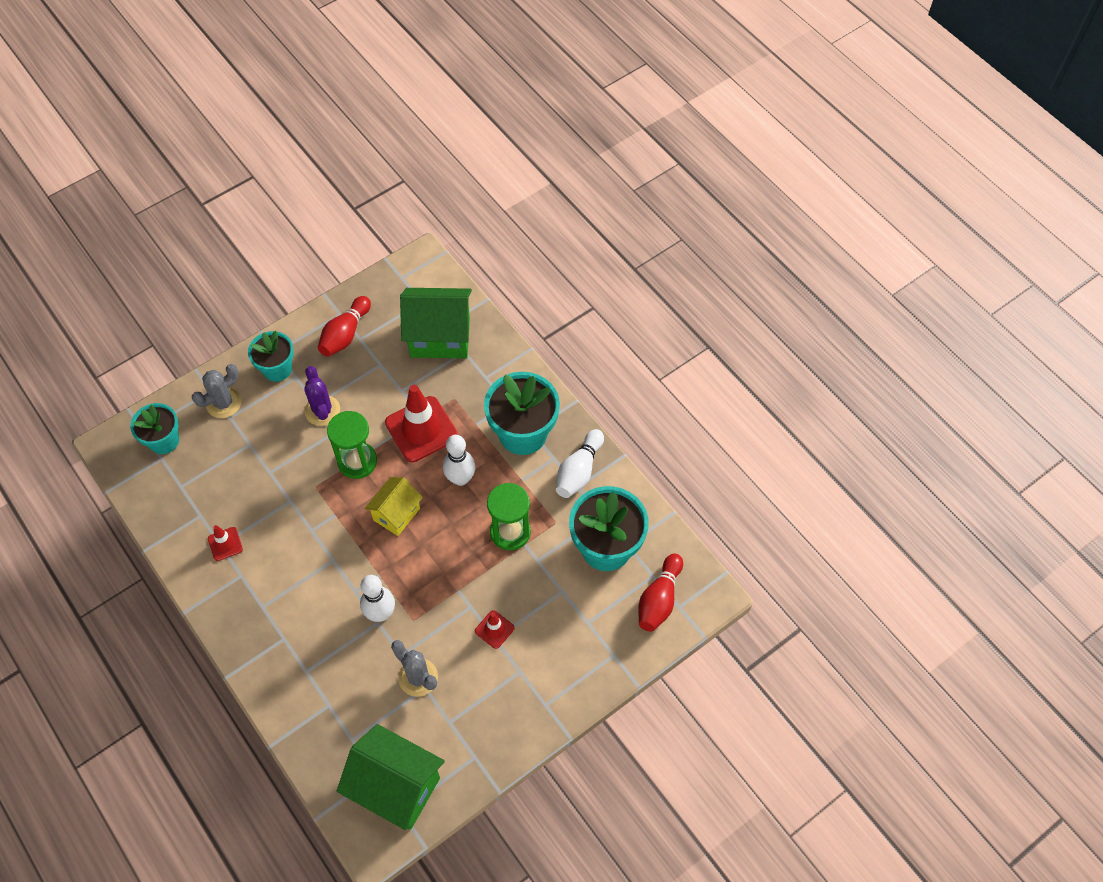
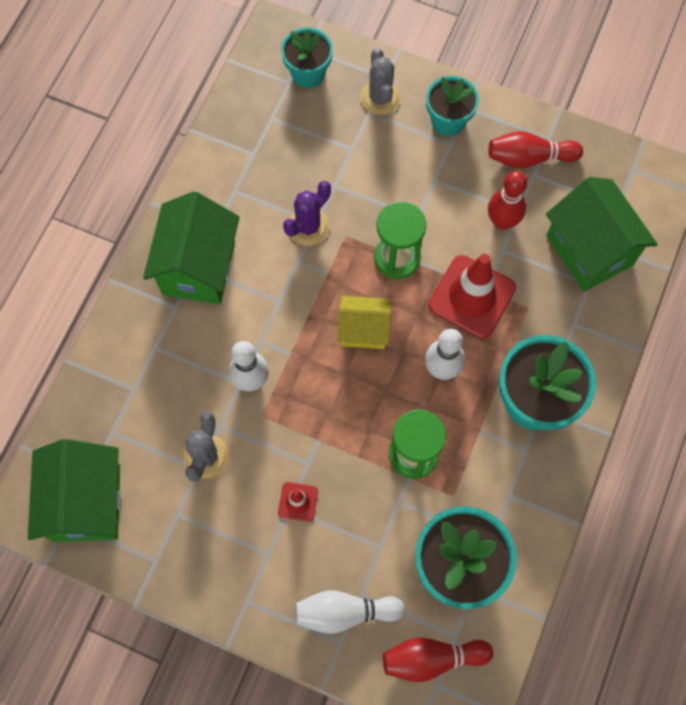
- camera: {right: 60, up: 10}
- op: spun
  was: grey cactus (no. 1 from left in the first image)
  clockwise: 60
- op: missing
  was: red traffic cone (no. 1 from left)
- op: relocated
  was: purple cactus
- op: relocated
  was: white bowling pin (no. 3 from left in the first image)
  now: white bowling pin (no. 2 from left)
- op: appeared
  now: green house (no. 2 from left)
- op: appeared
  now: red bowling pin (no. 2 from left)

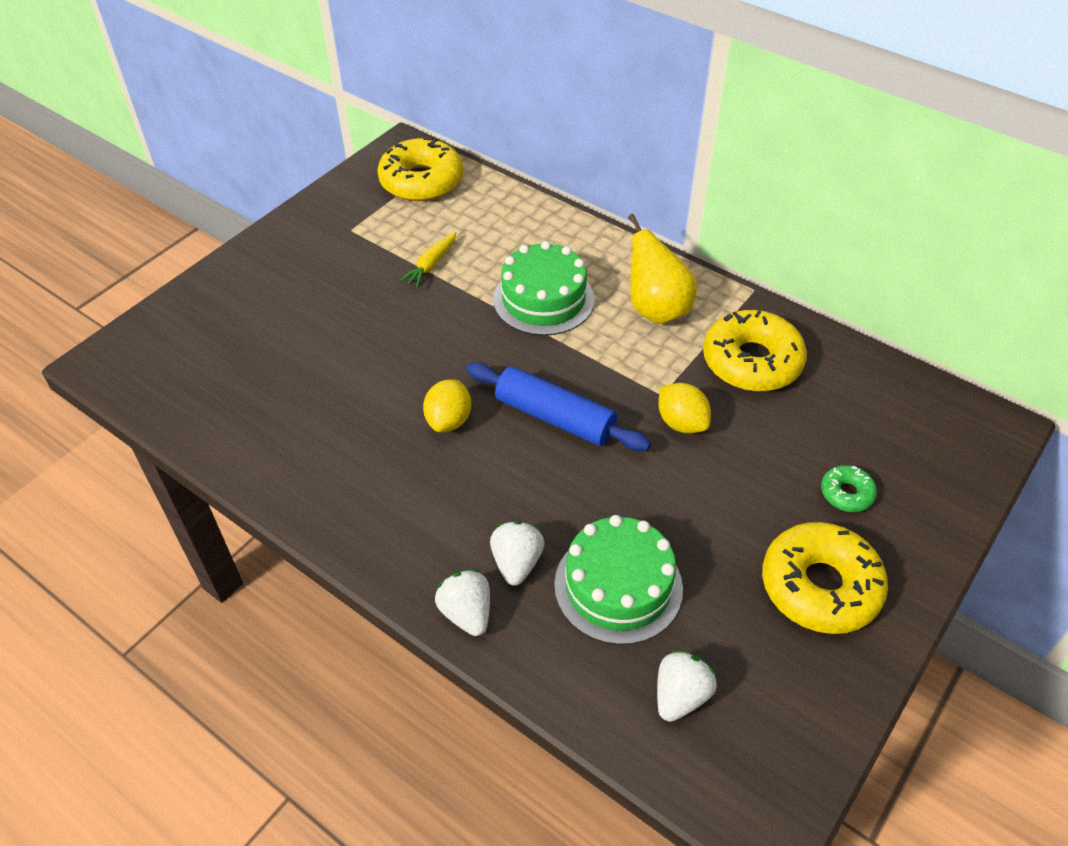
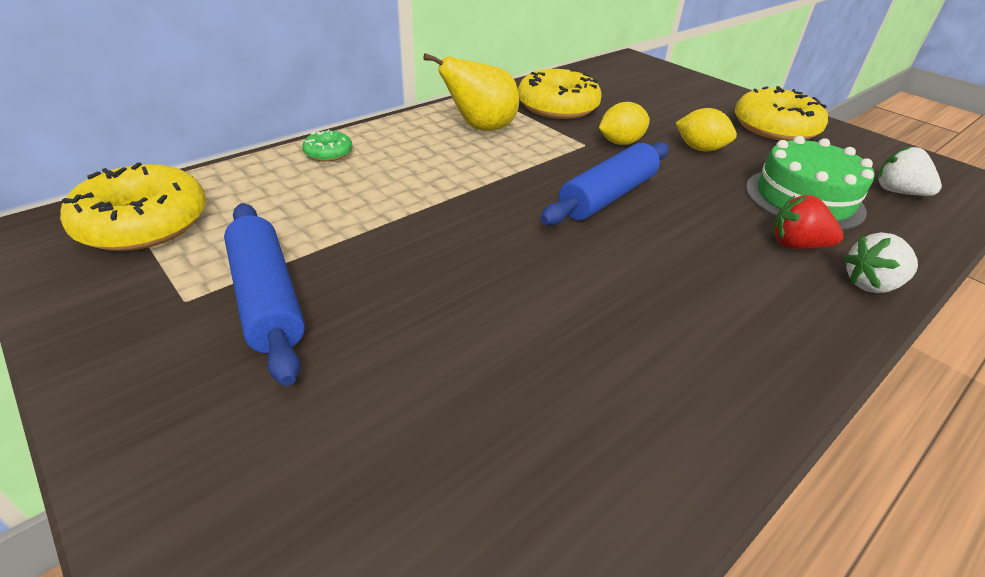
- camera: {right: -80, up: -10}
- op: missing
  was: yellow carrot
- op: relocated
  was: yellow lemon (no. 1 from left in the first image)
  now: yellow lemon (no. 2 from left)
- op: colour
  was: white strawberry (no. 2 from left)
  now: red strawberry
- op: missing
  was: green cake (no. 1 from left)
- op: relocated
  was: green donut
- op: appeared
  now: blue rolling pin (no. 1 from left)

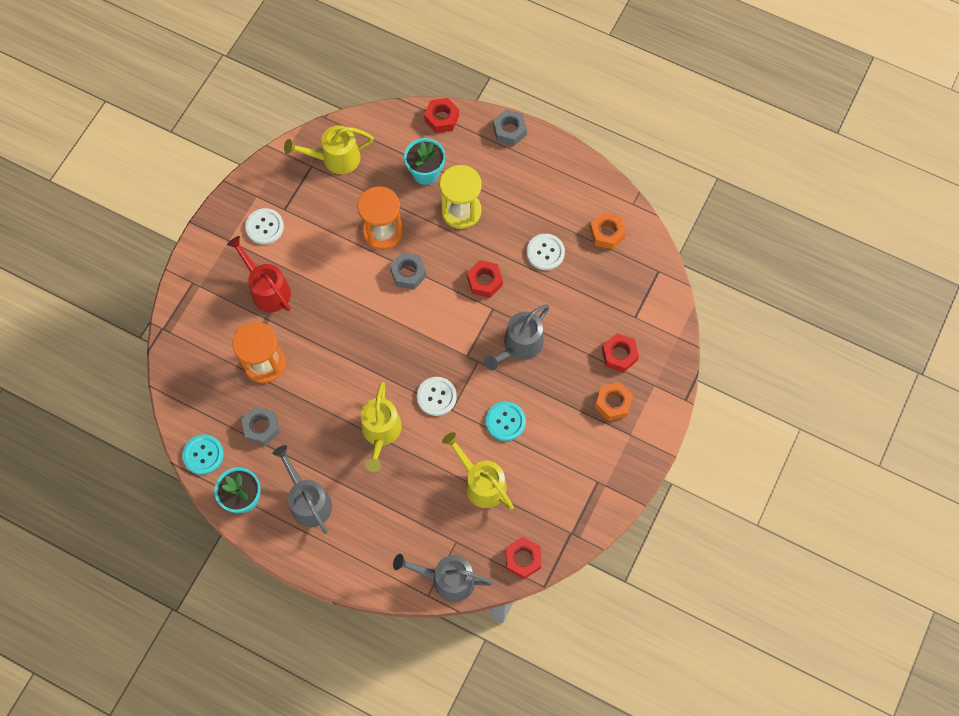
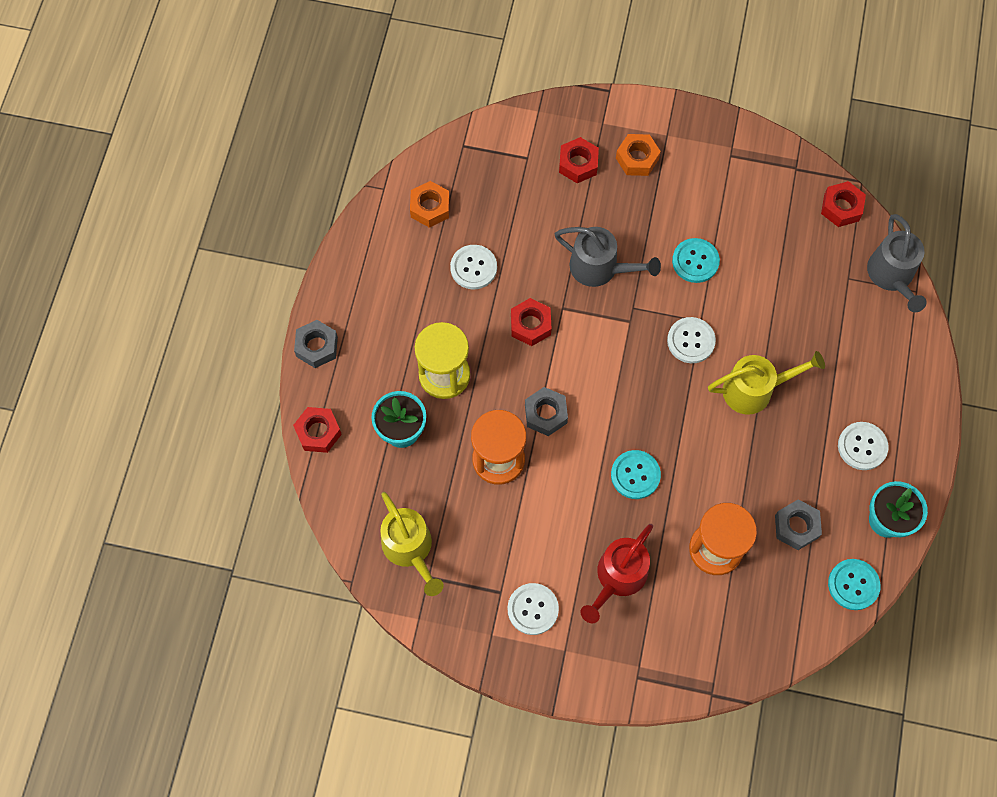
- camera: {right: -105, up: 0}
- op: exchanged
  was: grey watering can (no. 1 from left)
  now: white button (no. 4 from left)
- op: missing
  was: yellow watering can (no. 3 from left)
- op: appeared
  now: turquoise button (no. 1 from left)

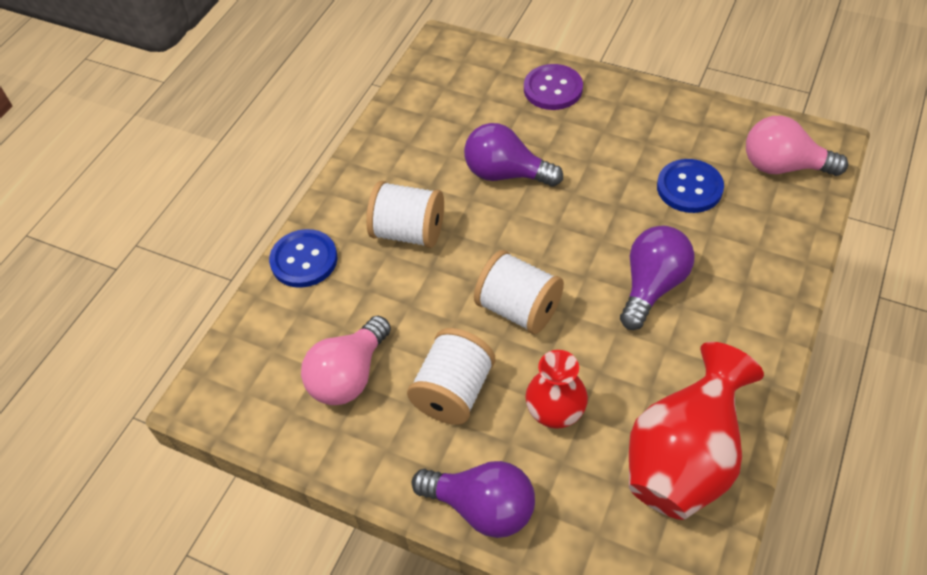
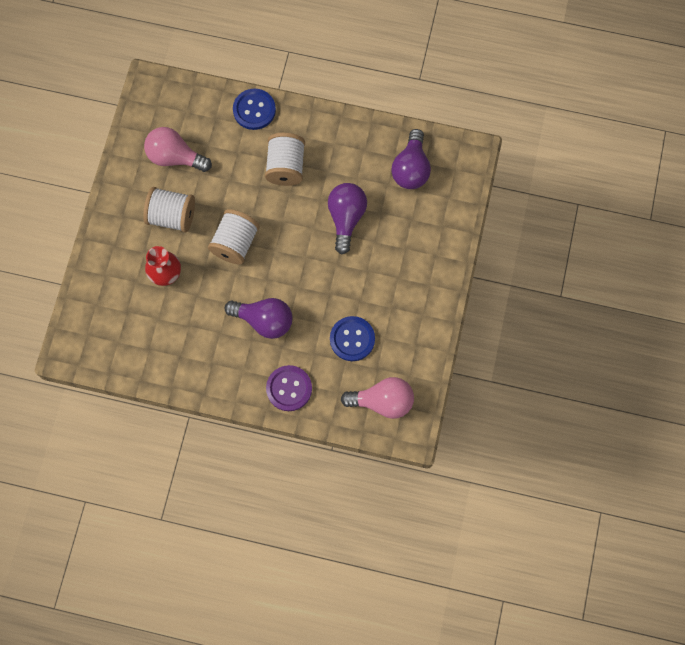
- camera: {right: 75, up: 20}
- op: relocated
  was: purple light bulb (no. 1 from left in the first image)
  now: purple light bulb (no. 3 from left)
- op: relocated
  was: purple button
- op: missing
  was: red vase (no. 2 from left)
- op: spun
  was: pink light bulb (no. 2 from left)
  clockwise: 90

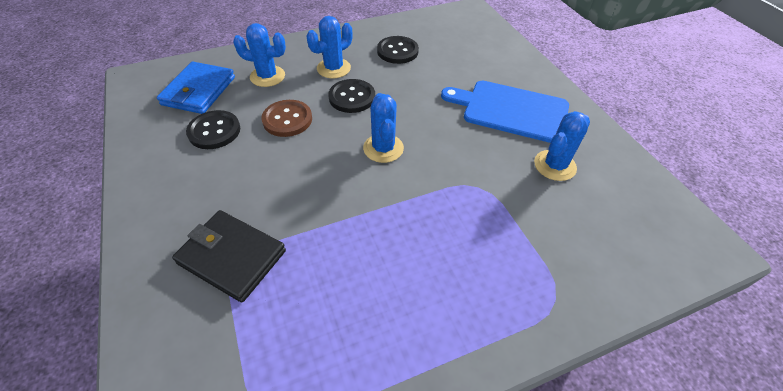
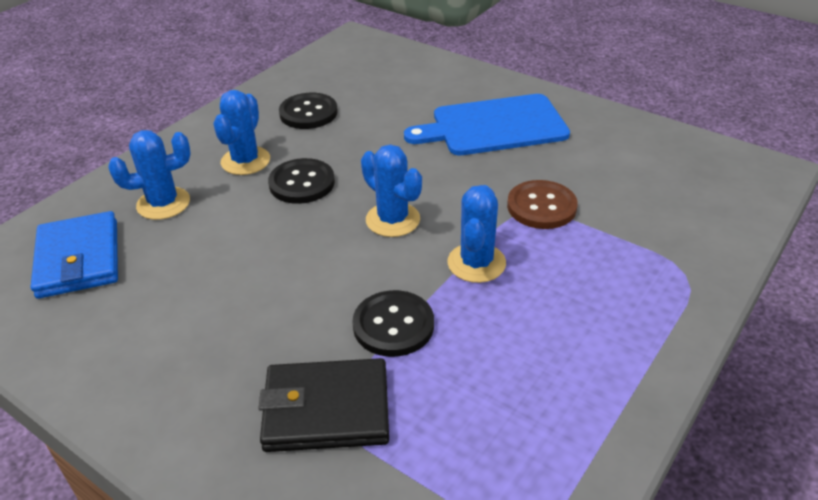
- camera: {right: -30, up: -10}
- op: relocated
  was: black button (no. 1 from left in the first image)
  now: black button (no. 3 from left)
- op: relocated
  was: brown button
- op: relocated
  was: blue cactus (no. 4 from left)

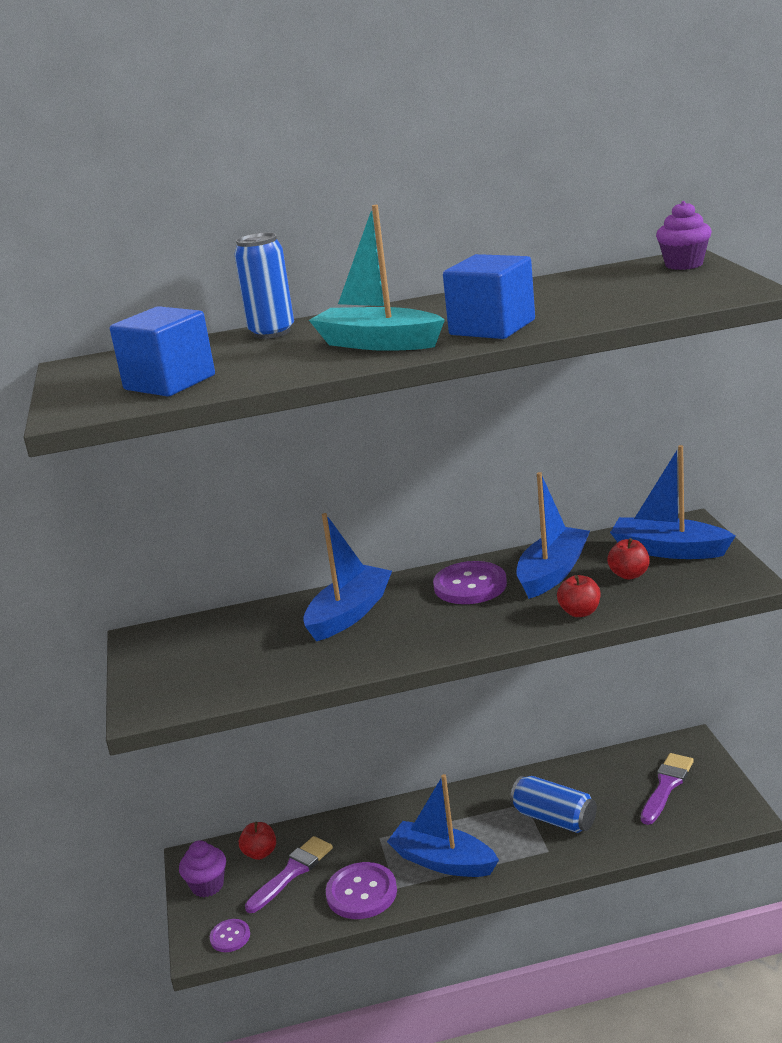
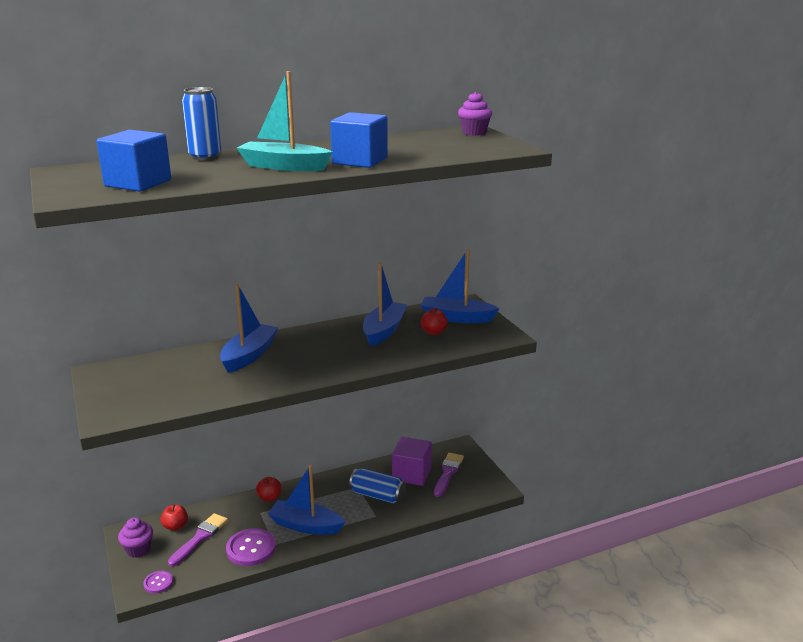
- camera: {right: -15, up: 0}
- op: missing
  was: purple button (no. 3 from left)
- op: relocated
  was: red apple (no. 2 from left)
- op: appeared
  now: purple cube

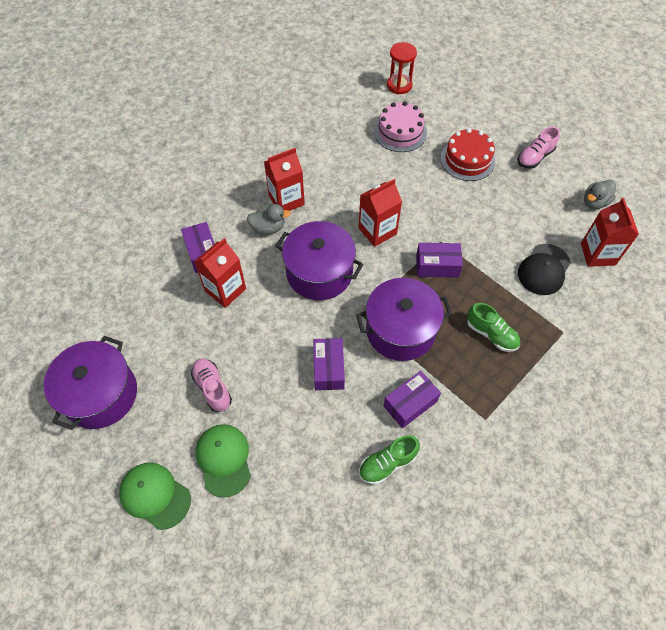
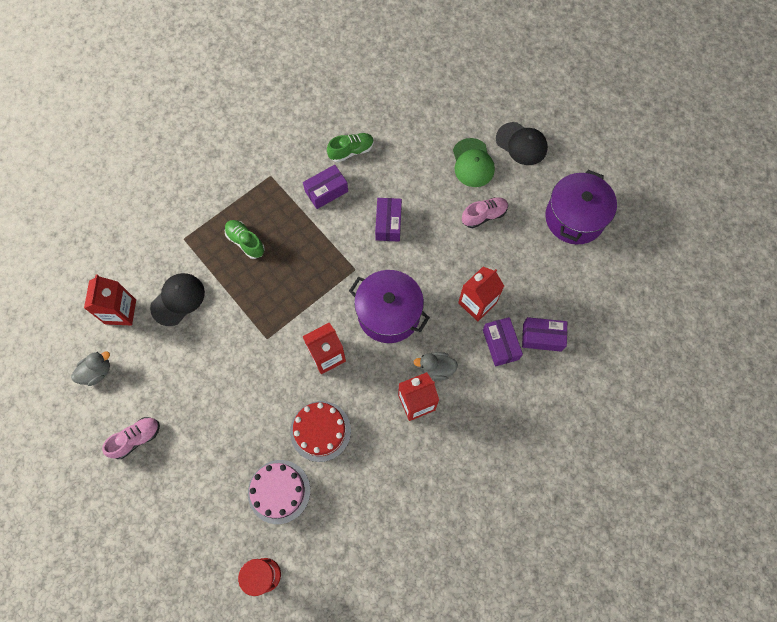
- camera: {right: -175, up: 10}
- op: colour
  was: green cap (no. 1 from left)
  now: black cap (no. 2 from left)
- op: spun
  was: pink shoe (no. 1 from left in the first image)
  clockwise: -90
- op: missing
  was: purple pot (no. 3 from left)
- op: relocated
  was: purple box (no. 4 from left)
- op: relocated
  was: red cake

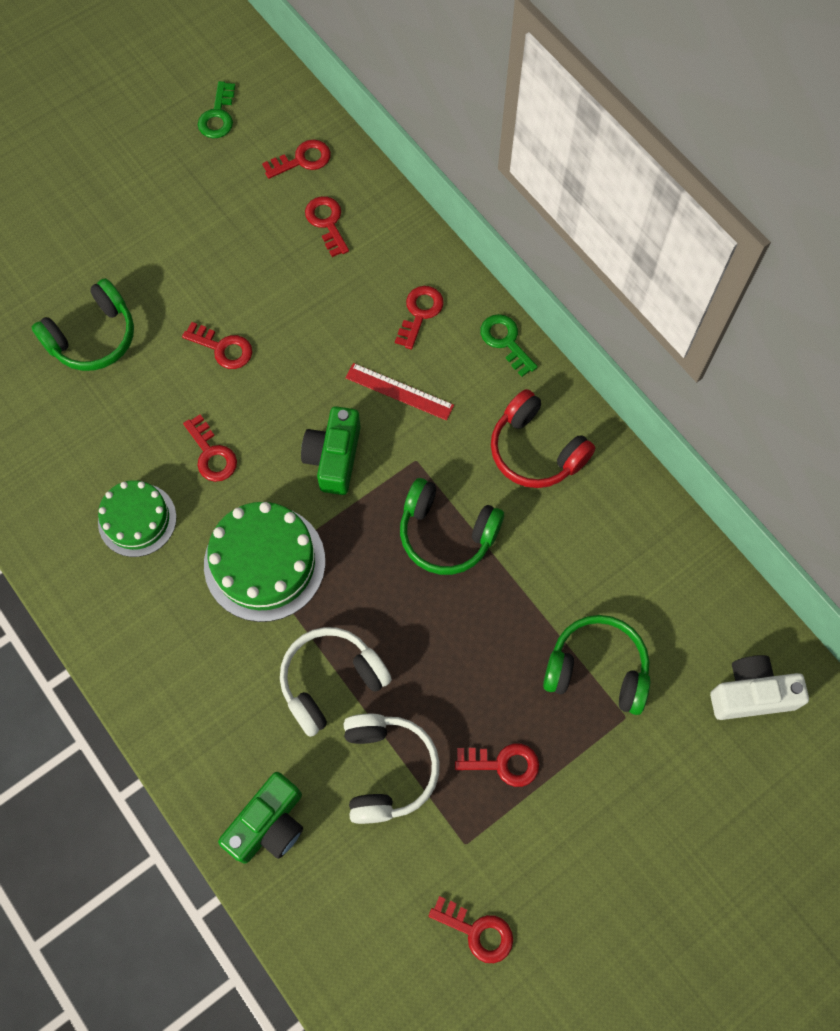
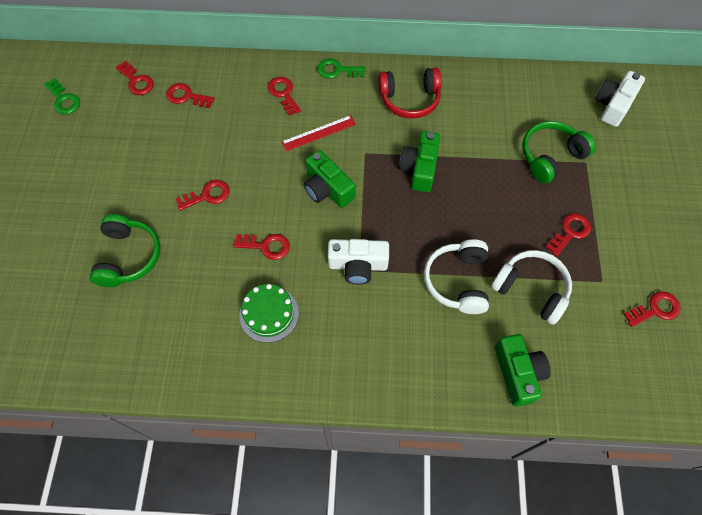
- camera: {right: -50, up: -5}
- op: exchanged
  was: green cake (no. 2 from left)
  now: white camera (no. 1 from left)
- op: spun
  was: red key (no. 3 from left in the first image)
  clockwise: 120
- op: exchanged
  was: green headphones (no. 2 from left)
  now: green camera (no. 2 from left)

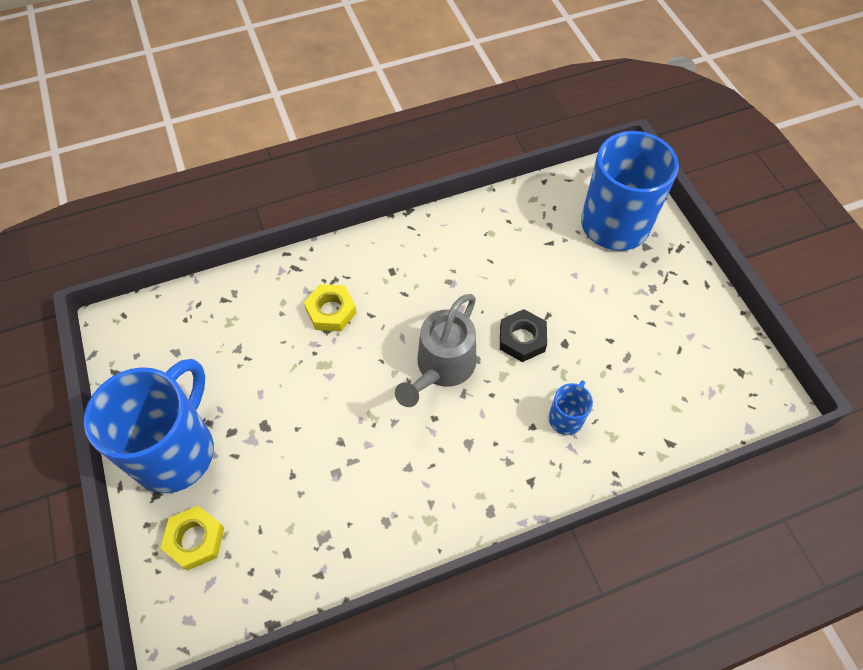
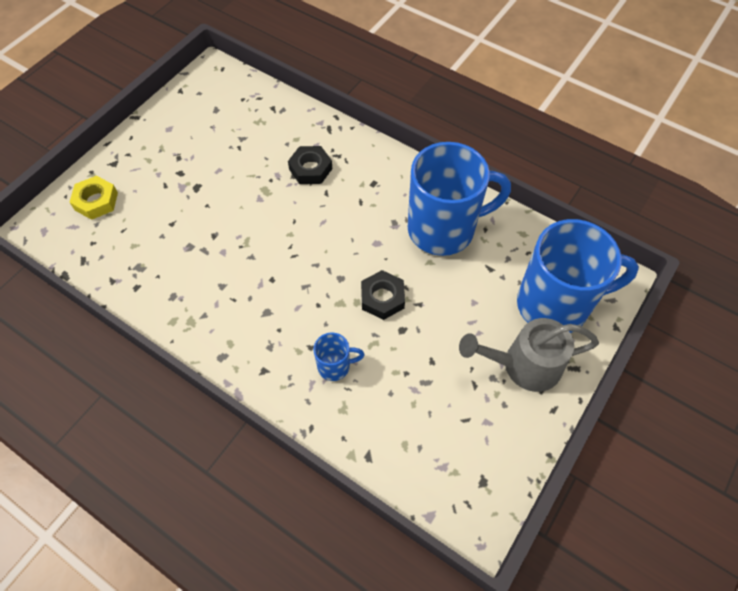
- camera: {right: 55, up: 0}
- op: relocated
  was: blue mug (no. 1 from left in the first image)
  now: blue mug (no. 2 from left)
- op: colour
  was: yellow nut (no. 2 from left)
  now: black nut (no. 1 from left)
- op: relocated
  was: grey watering can

